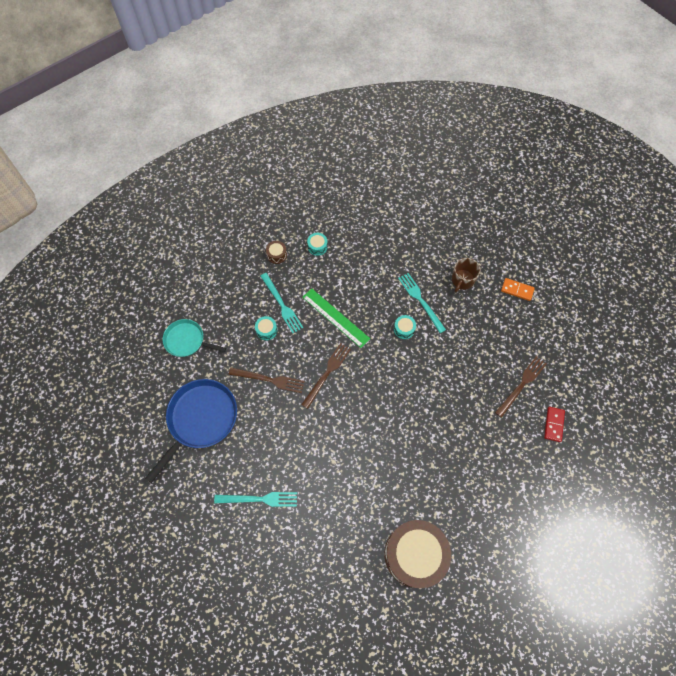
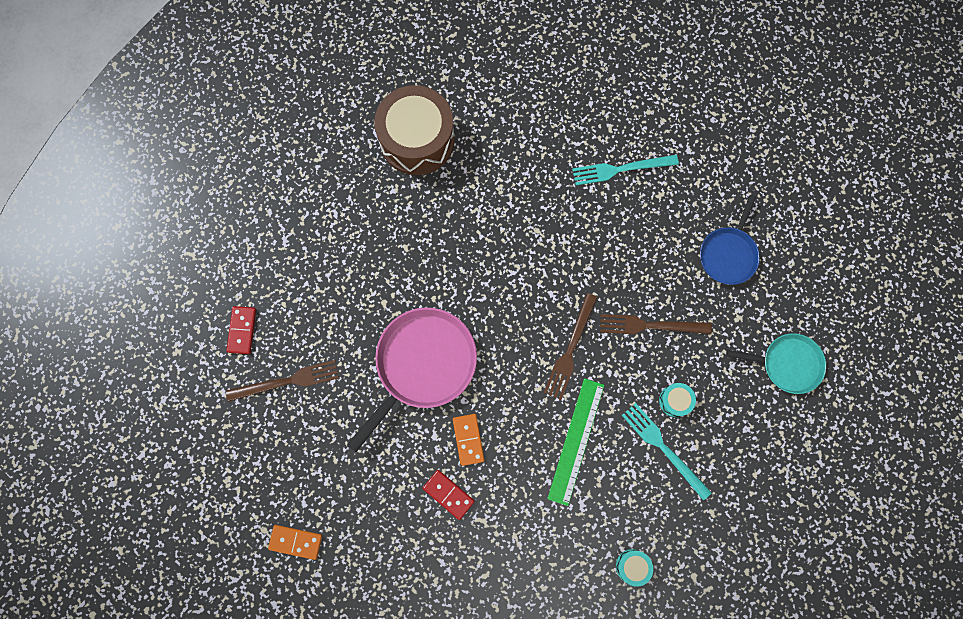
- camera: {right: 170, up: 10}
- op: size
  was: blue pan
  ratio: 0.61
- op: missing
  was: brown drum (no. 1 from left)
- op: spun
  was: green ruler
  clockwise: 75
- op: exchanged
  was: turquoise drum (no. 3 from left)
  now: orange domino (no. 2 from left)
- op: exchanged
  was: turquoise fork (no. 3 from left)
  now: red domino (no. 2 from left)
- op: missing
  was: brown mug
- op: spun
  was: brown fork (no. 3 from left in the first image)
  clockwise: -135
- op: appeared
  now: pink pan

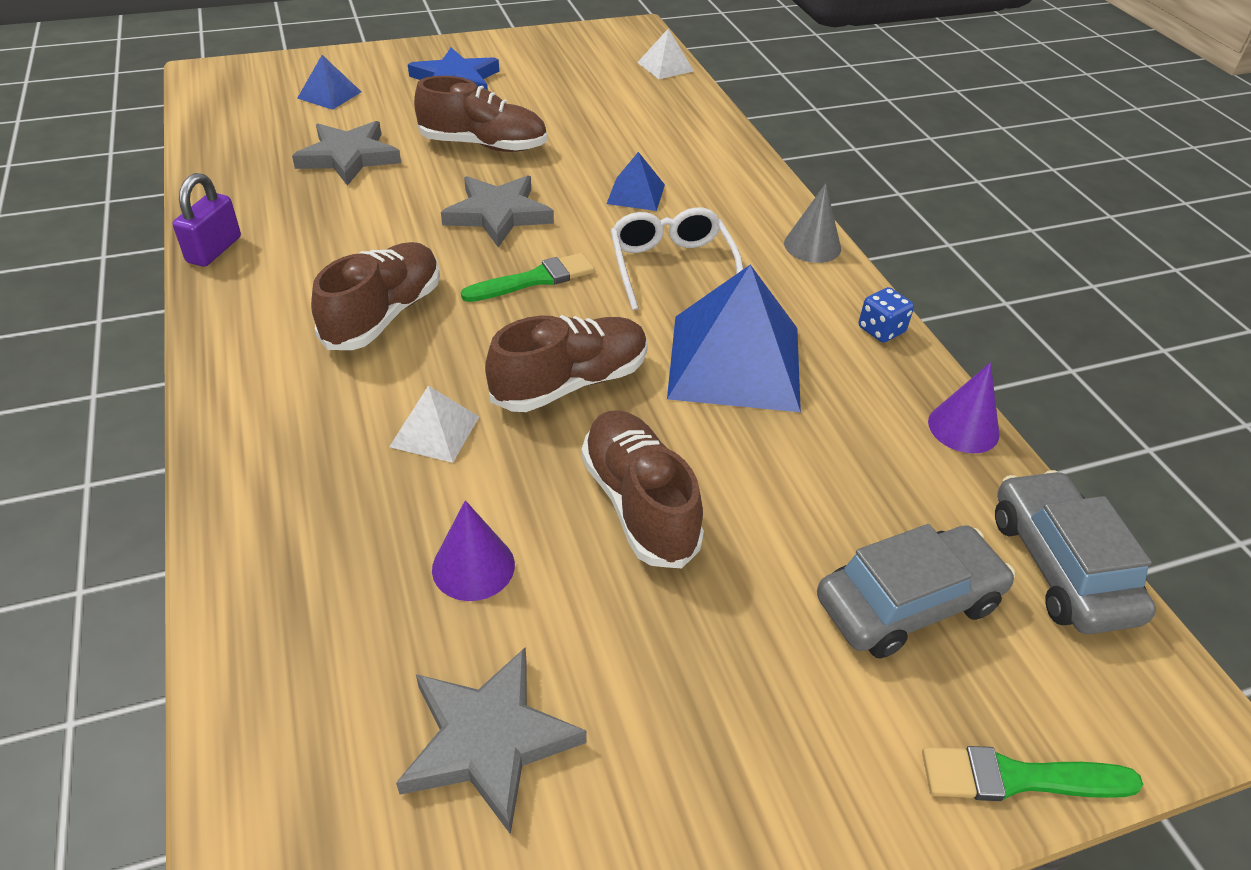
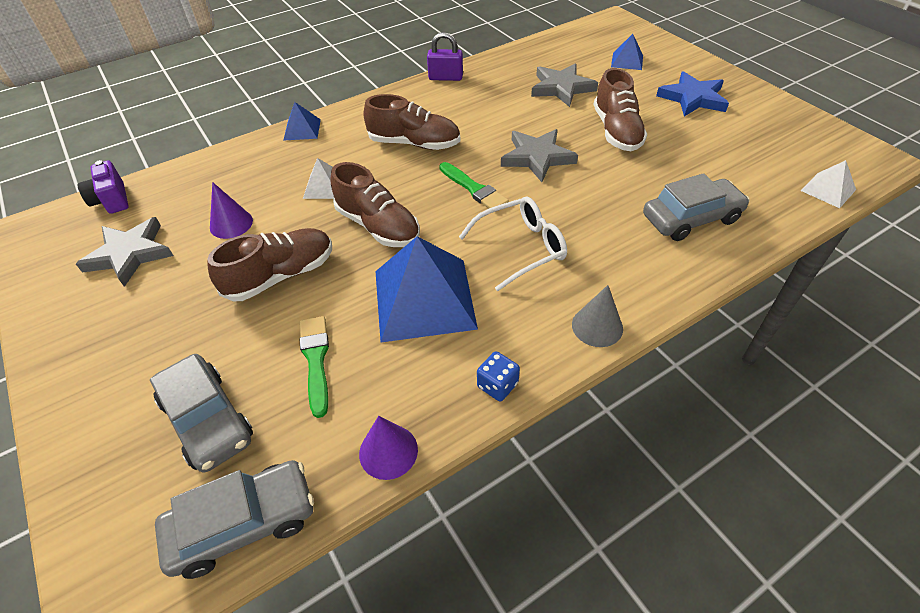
- camera: {right: 80, up: 5}
- op: relocated
  was: blue pyramid (no. 2 from left in the first image)
  now: blue pyramid (no. 1 from left)
- op: relocated
  was: green brush (no. 2 from left in the first image)
  now: green brush (no. 1 from left)
- op: appeared
  now: purple camera
- op: appeared
  now: grey car (no. 3 from left)

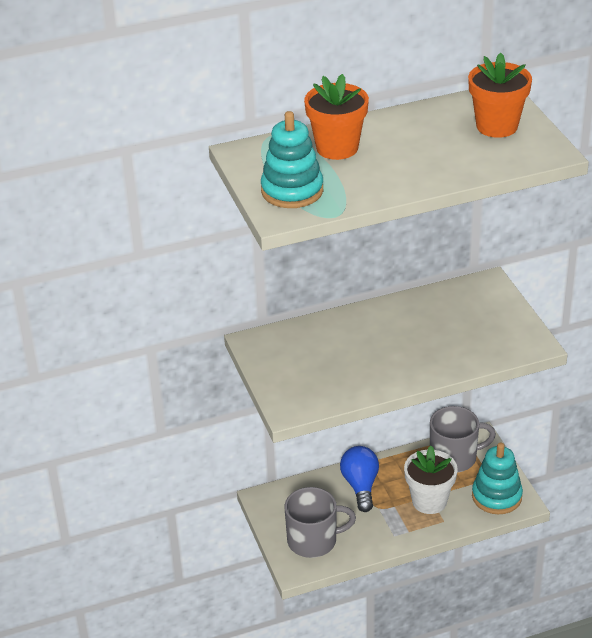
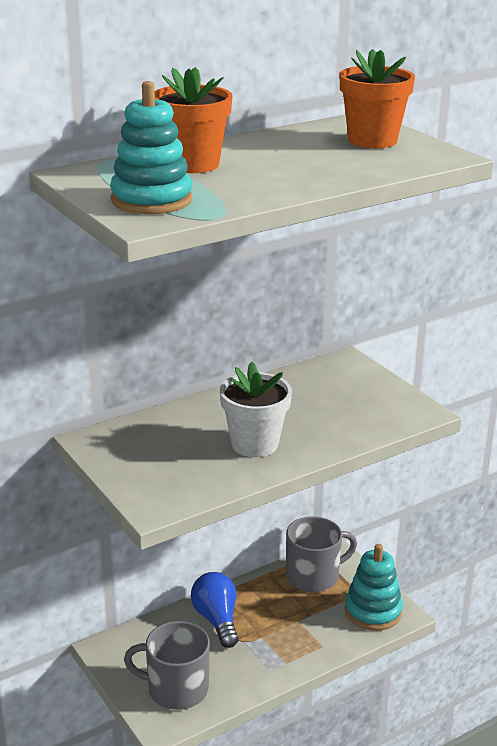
- camera: {right: -15, up: -10}
- op: spun
  was: grey mug (no. 1 from left)
  clockwise: -150
- op: relocated
  was: white flower pot

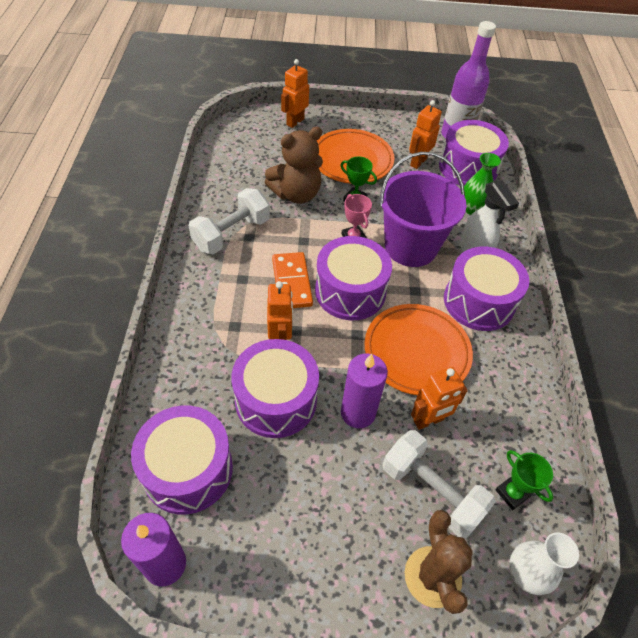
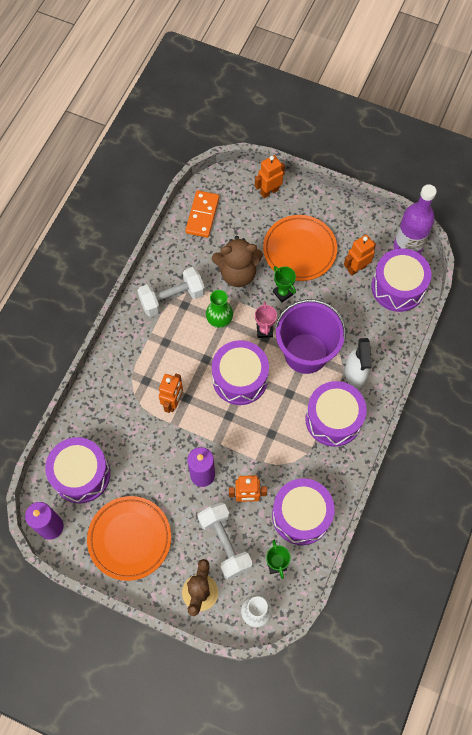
- camera: {right: 25, up: 15}
- op: relocated
  was: purple drum (no. 2 from left in the first image)
  now: purple drum (no. 3 from left)
- op: relocated
  was: orange domino
- op: relocated
  was: orange plate (no. 2 from left in the first image)
  now: orange plate (no. 1 from left)
- op: relocated
  was: green vase

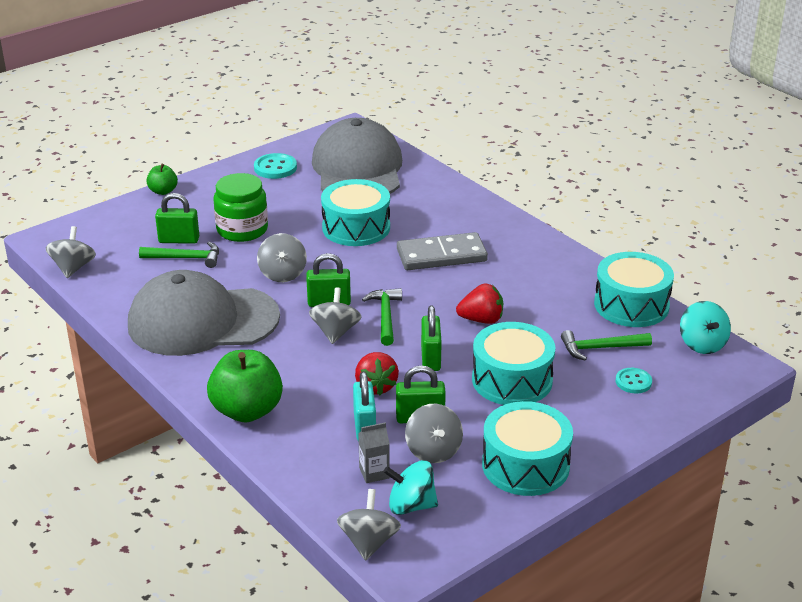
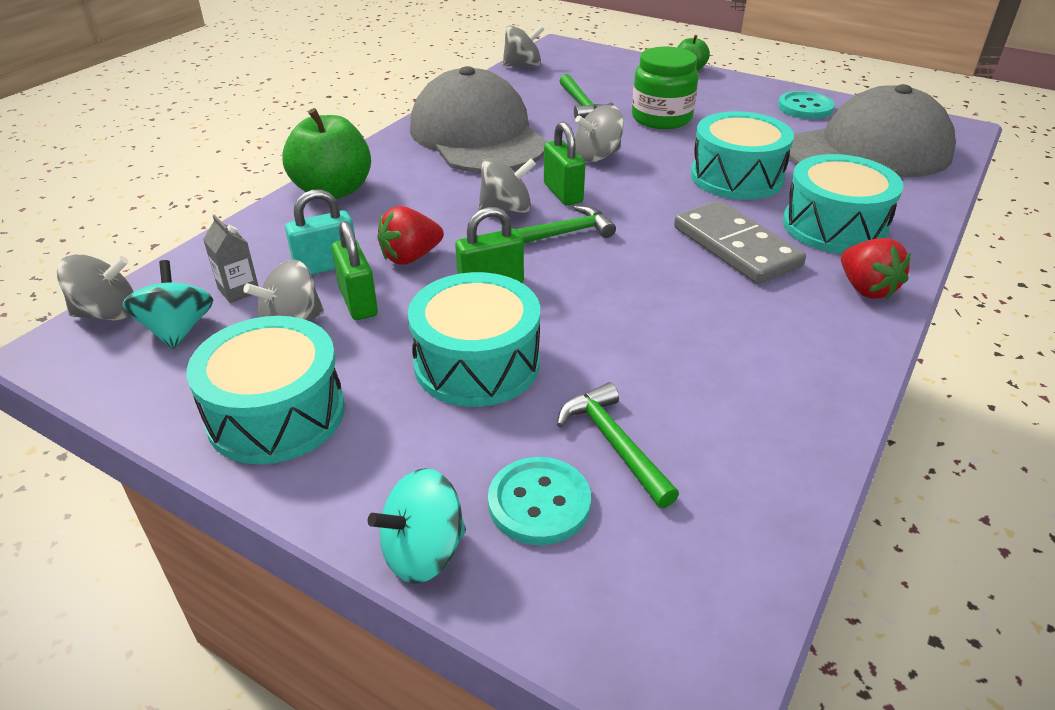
- camera: {right: 70, up: 5}
- op: missing
  was: green padlock (no. 1 from left)
- op: relocated
  was: red strawberry (no. 2 from left)
- op: relocated
  was: turquoise drum (no. 4 from left)
- op: size
  was: turquoise button (no. 2 from left in the first image)
  ratio: 1.52
- op: relocated
  was: turquoise spinning top (no. 2 from left)

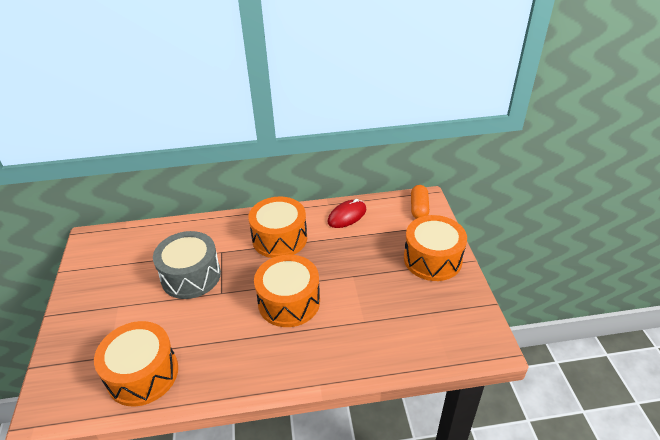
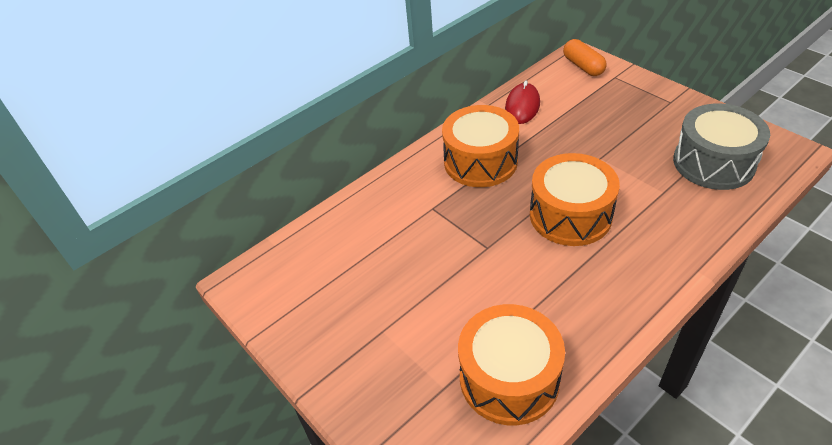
- camera: {right: -30, up: 5}
- op: relocated
  was: grey drum
- op: missing
  was: orange drum (no. 4 from left)

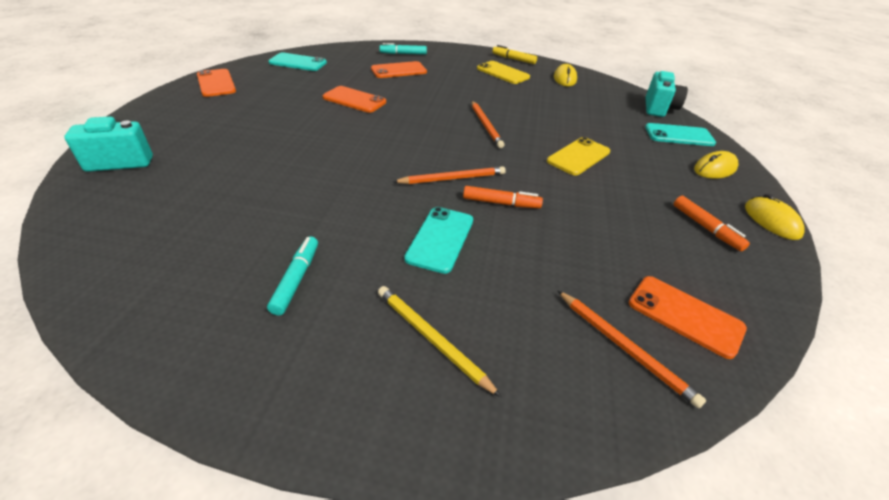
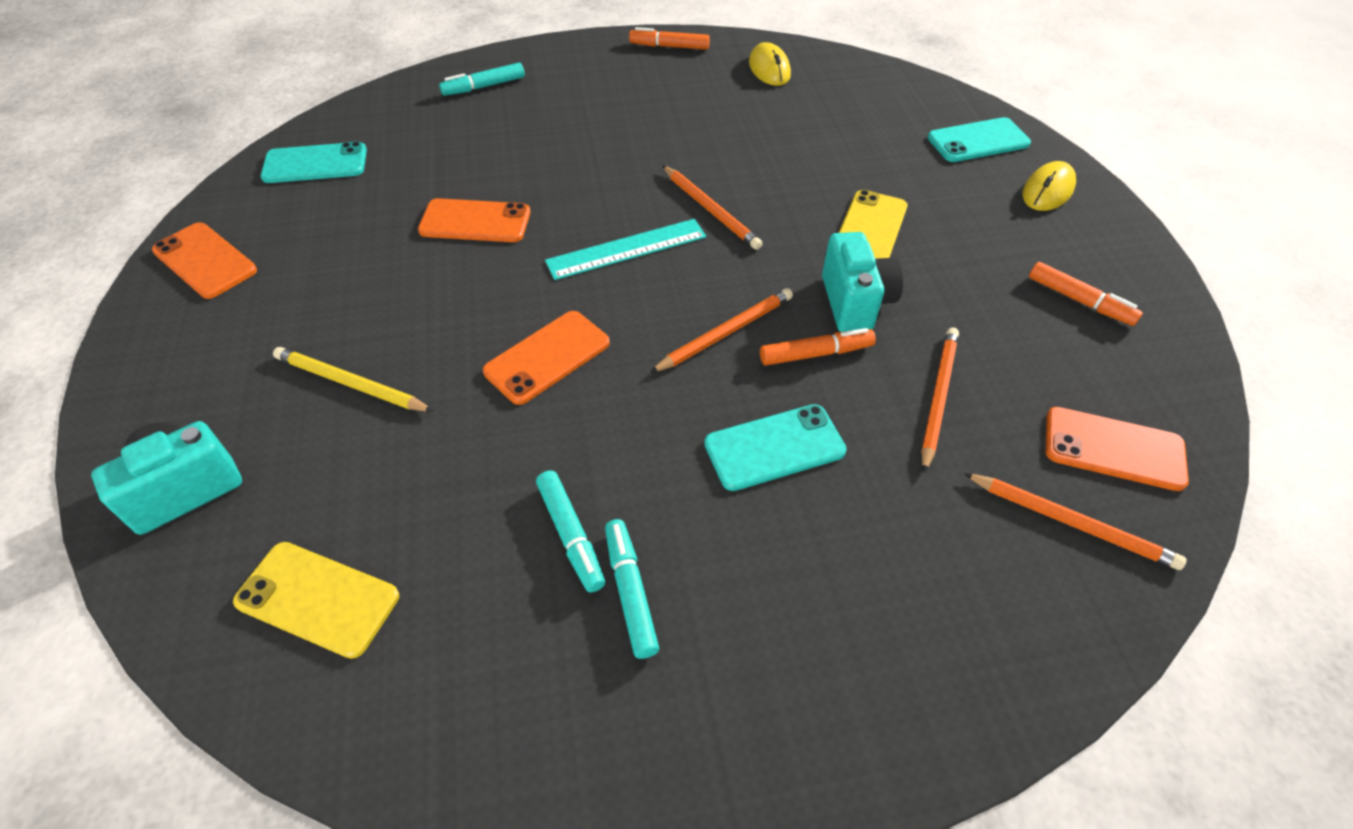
- camera: {right: -20, up: 10}
- op: relocated
  was: orange phone (no. 3 from left)
- op: relocated
  was: yellow pencil
- op: spun
  was: turquoise phone (no. 2 from left)
  clockwise: 75
- op: relocated
  was: yellow phone (no. 1 from left)
- op: colour
  was: yellow marker
  now: orange marker (no. 1 from left)
- op: relocated
  was: turquoise camera (no. 2 from left)
- op: missing
  was: yellow mouse (no. 3 from left)
- op: appeared
  now: turquoise marker (no. 2 from left)
- op: appeared
  now: turquoise ruler
- op: appeared
  now: orange pencil (no. 3 from left)

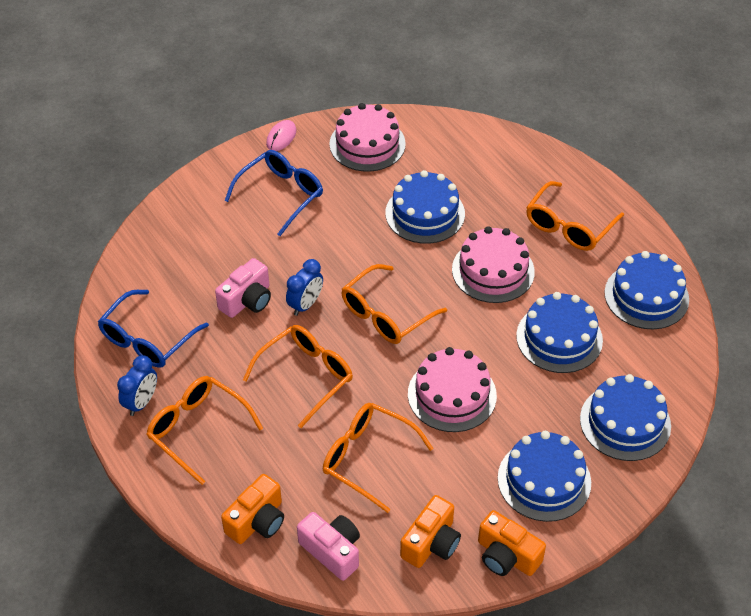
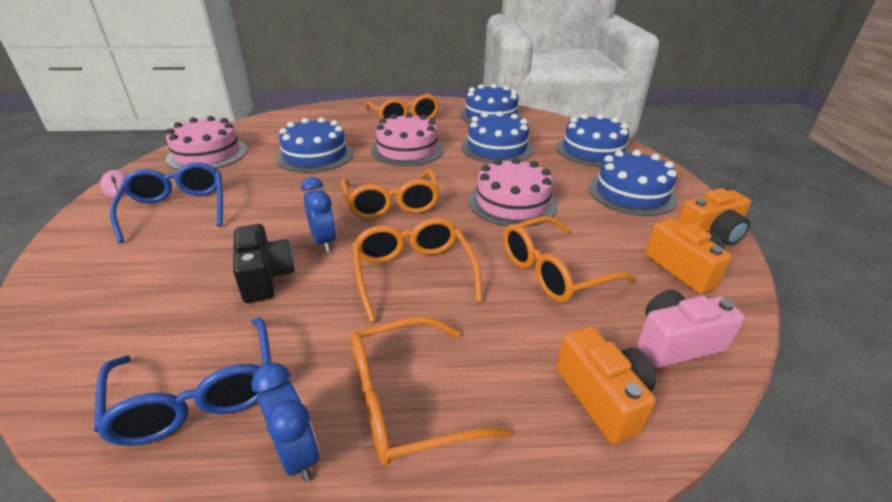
- camera: {right: -60, up: -15}
- op: colour
  was: pink camera (no. 1 from left)
  now: black camera

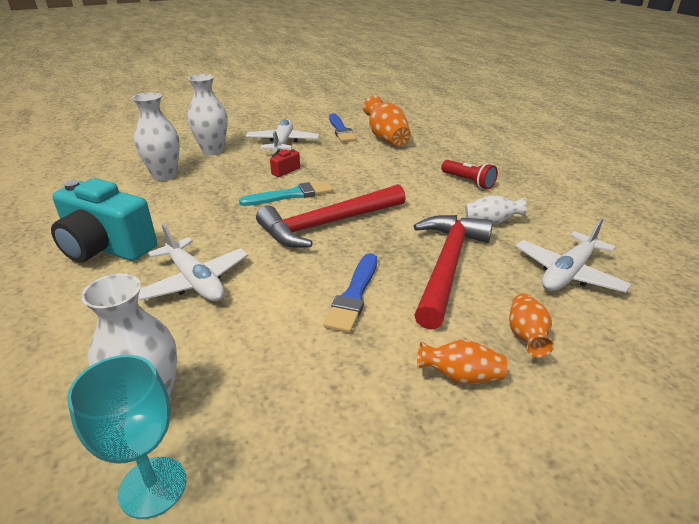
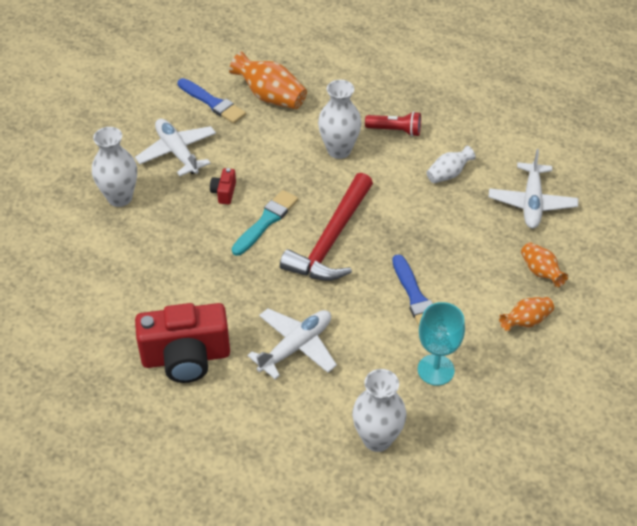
- camera: {right: -35, up: 15}
- op: colour
  was: turquoise camera
  now: red camera (no. 1 from left)
- op: relocated
  was: turquoise goblet
- op: relocated
  was: white vase (no. 2 from left)
- op: spun
  was: white plane (no. 1 from left in the first image)
  clockwise: -60
- op: missing
  was: red hammer (no. 2 from left)

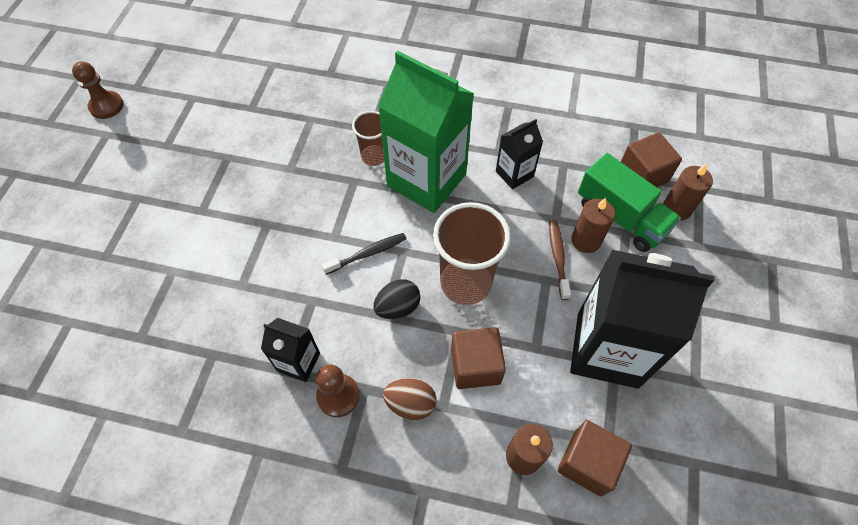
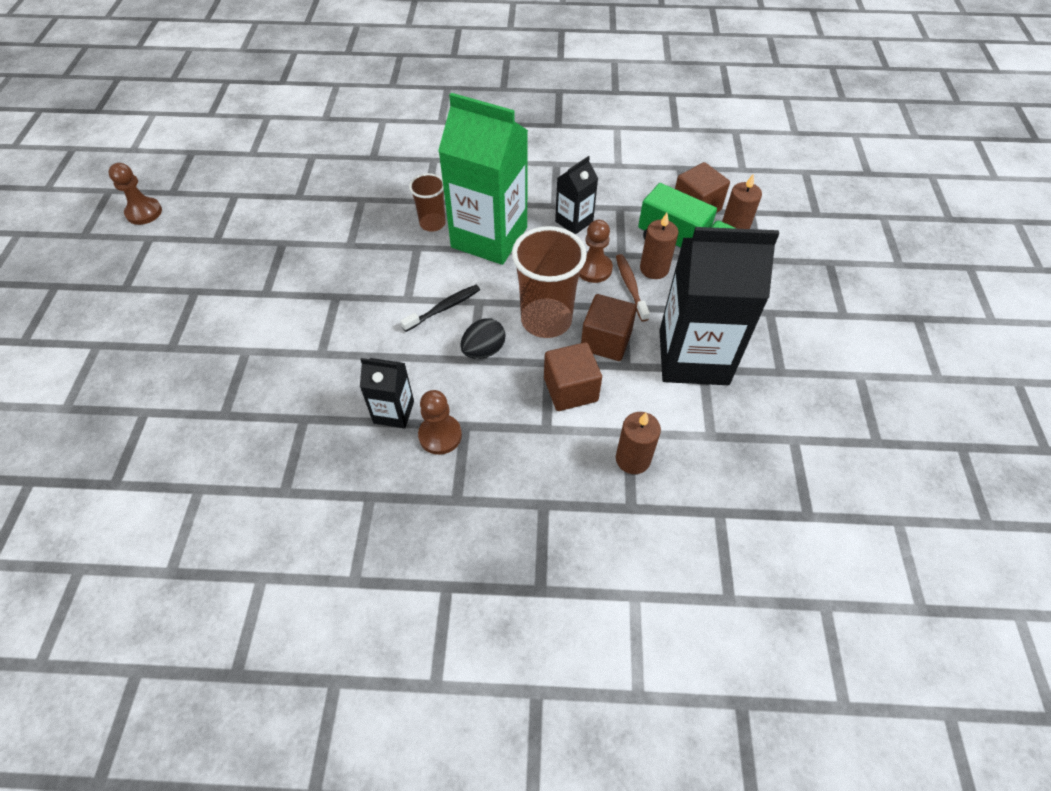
- camera: {right: -10, up: -5}
- op: missing
  was: brown egg
- op: relocated
  was: brown cube (no. 2 from left)
- op: appeared
  now: brown pawn (no. 3 from left)

